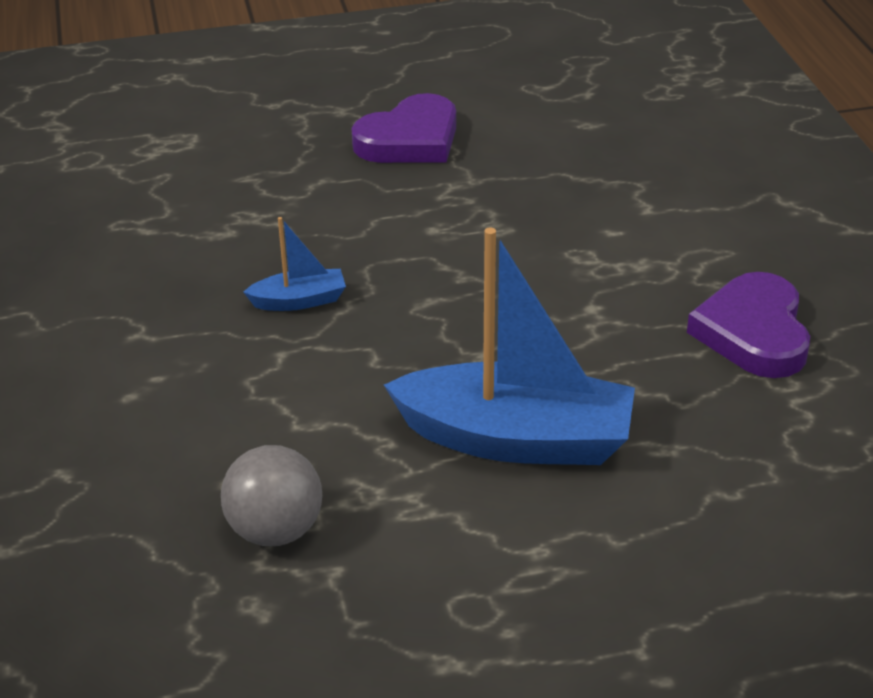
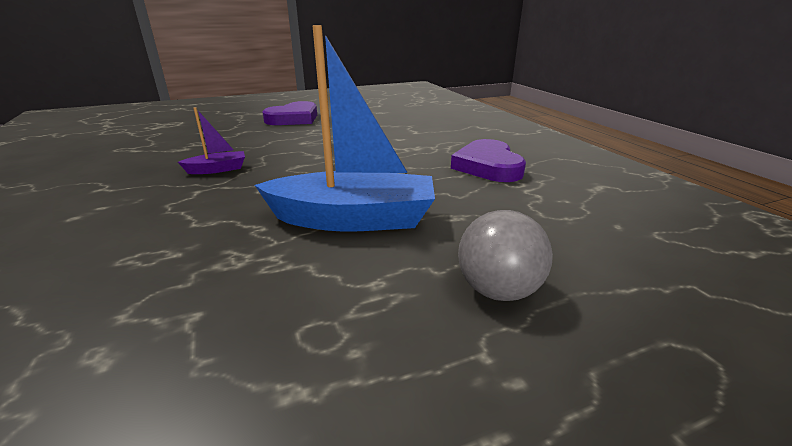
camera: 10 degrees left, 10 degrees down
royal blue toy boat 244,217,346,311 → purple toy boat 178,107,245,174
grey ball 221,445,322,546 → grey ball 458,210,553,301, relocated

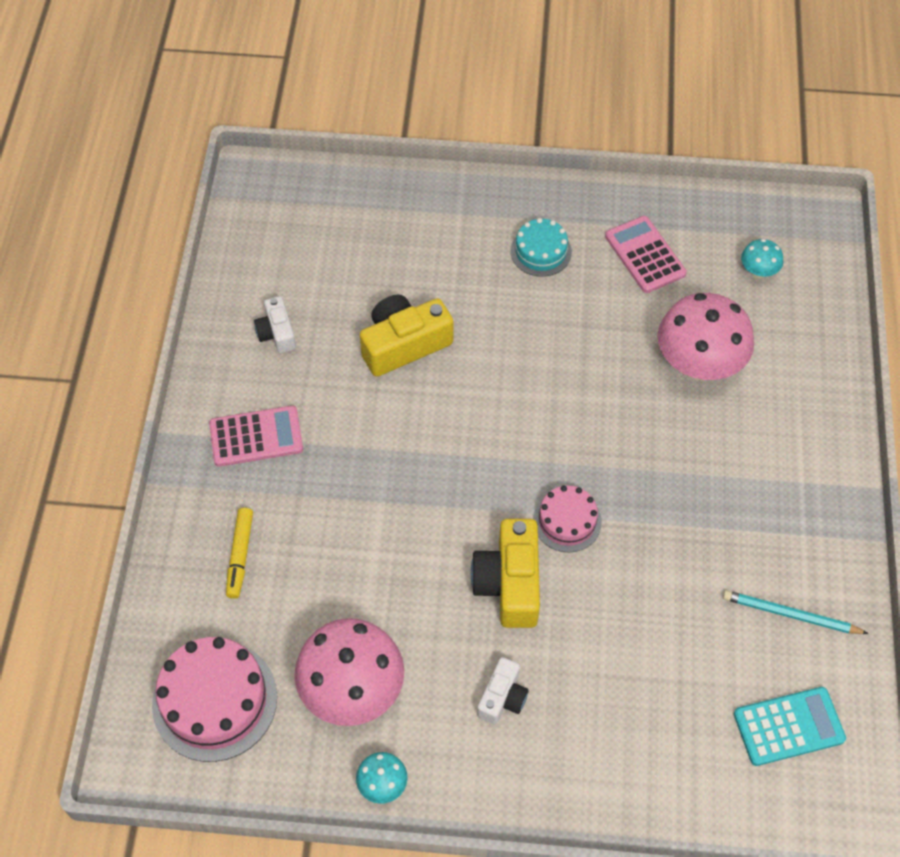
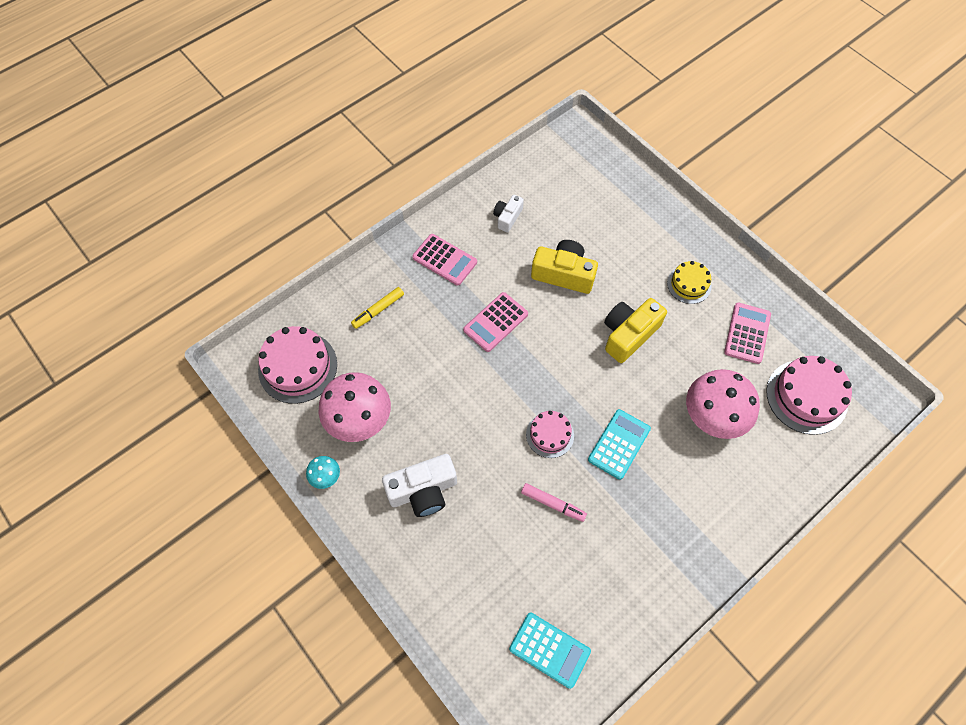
camera: 45 degrees right, 5 degrees up
snow-white compact camera 477,657,529,724 → snow-white compact camera 382,454,457,517, x1.73
- → rose-pink calculator 463,292,528,352
- → rose-pink felt pen 521,483,587,522
- → teal calculator 588,409,651,480
bright yellow compact camera 471,519,540,628 → bright yellow compact camera 604,298,667,363, relocated
teal gateau 510,218,572,277 → bright yellow gateau 667,261,712,304
teal mushroom 741,239,783,278 → rose-pink gateau 766,356,852,435
teal lead pencil 723,590,869,634 → -

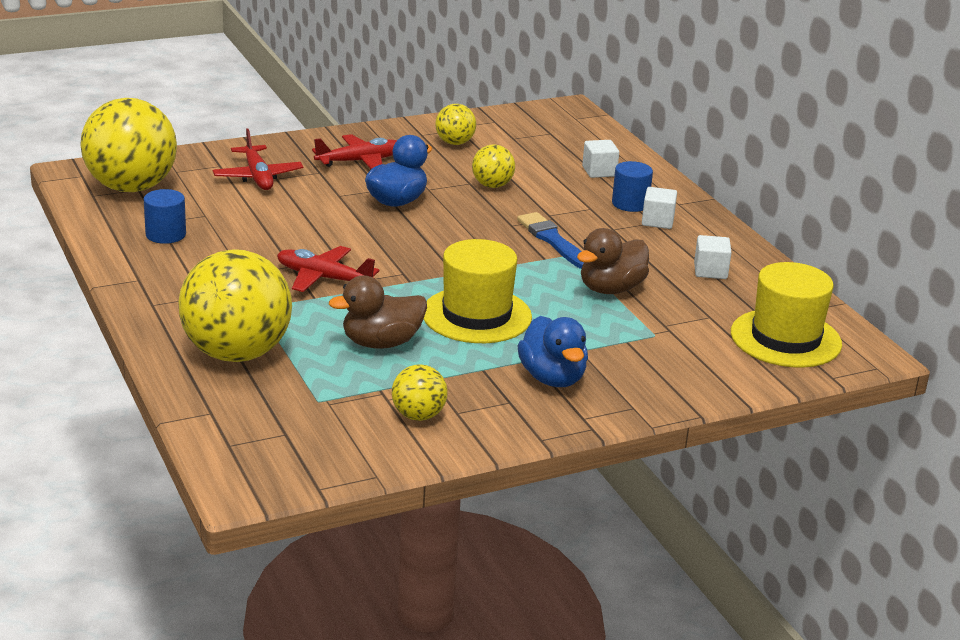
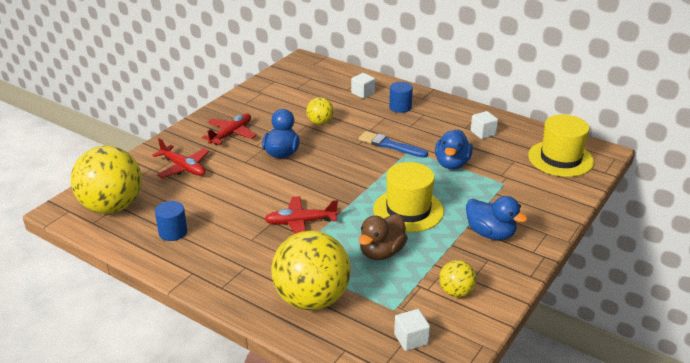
camera: 30 degrees left, 5 degrees up
snow-white cube 642,187,677,229 → snow-white cube 394,309,430,351, relocated
dark brown toy duck 577,228,649,294 → royal blue toy duck 435,129,473,169
bright yellow ball 435,104,476,145 → -

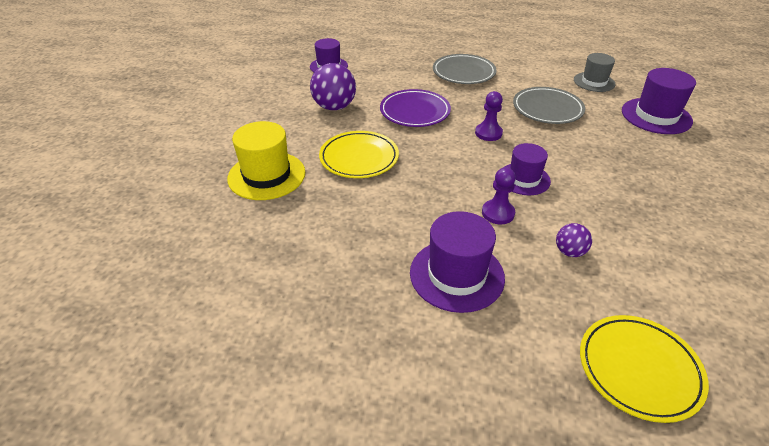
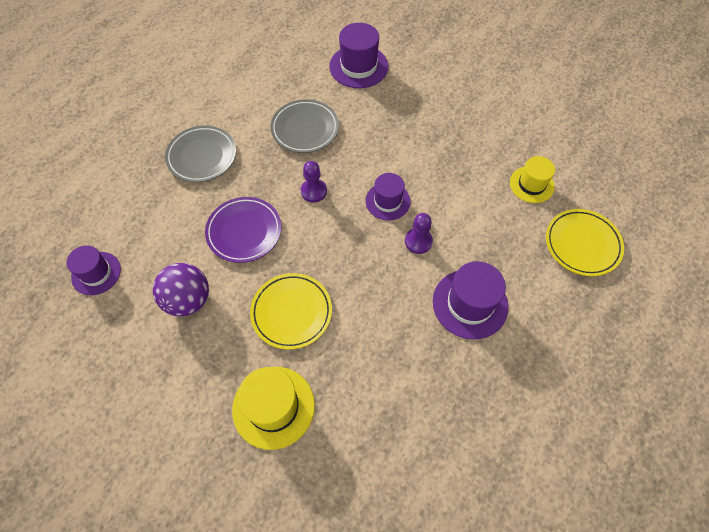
camera: 65 degrees left, 20 degrees up
- → bright yellow hat 510,156,555,203
purple ball 556,223,592,257 → -
grey hat 574,53,615,92 → -

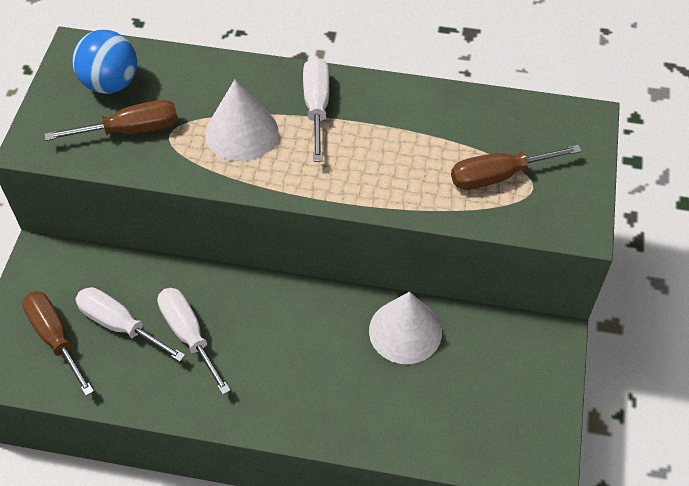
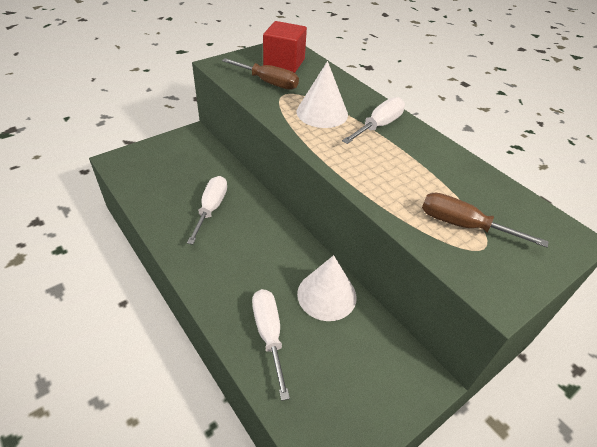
camera: 40 degrees right, 10 degrees down
snow-white hand screwdriver 75,287,185,362 → snow-white hand screwdriver 252,289,290,401, relocated
royal blue ball 72,30,137,94 → scarlet cube 263,21,307,73
dark brown hand screwdriver 22,291,94,396 → -

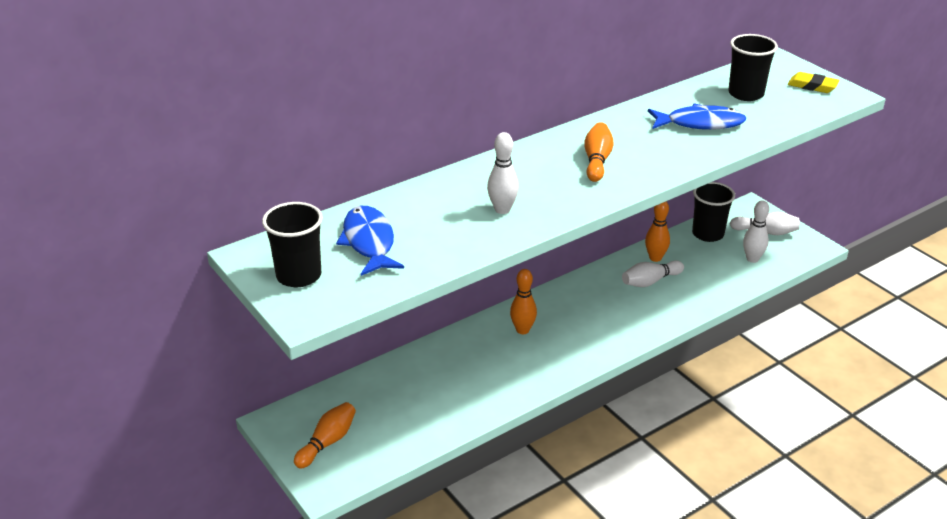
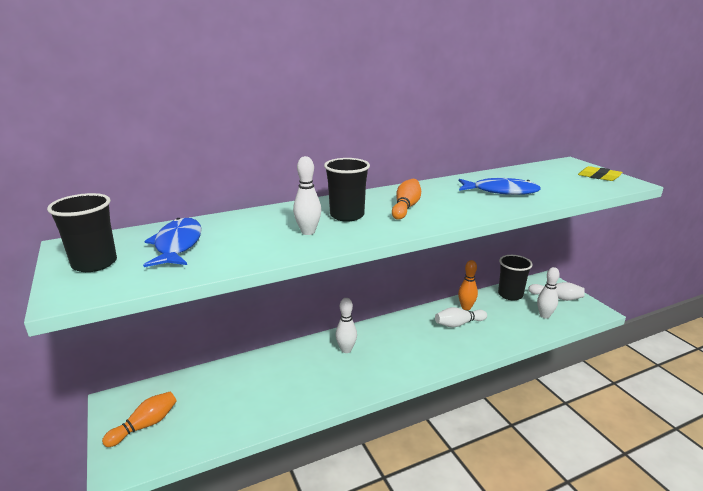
camera: 10 degrees right, 10 degrees down
black tumbler 728,34,778,101 → black tumbler 324,158,370,222, relocated
bright orange bowling pin 510,269,537,334 → snow-white bowling pin 335,298,357,353

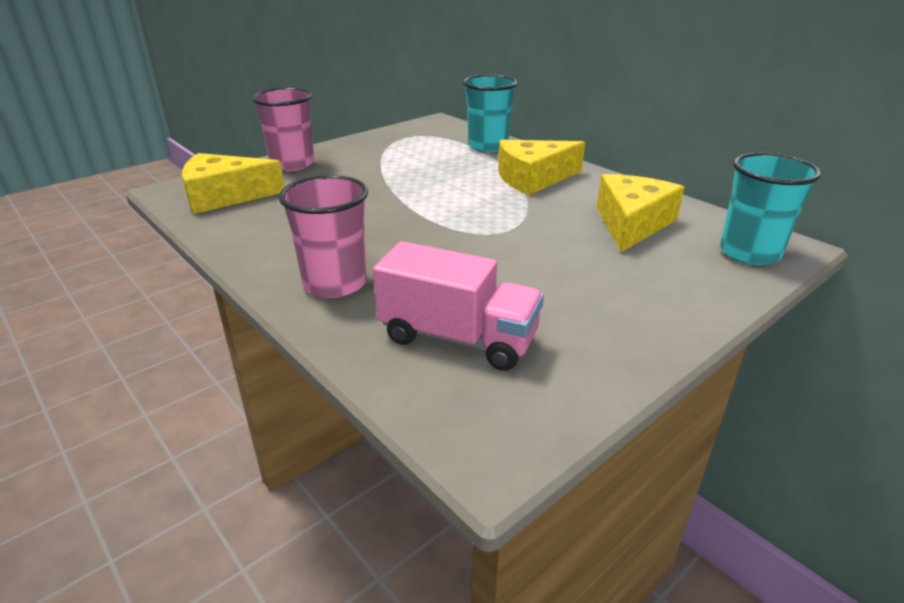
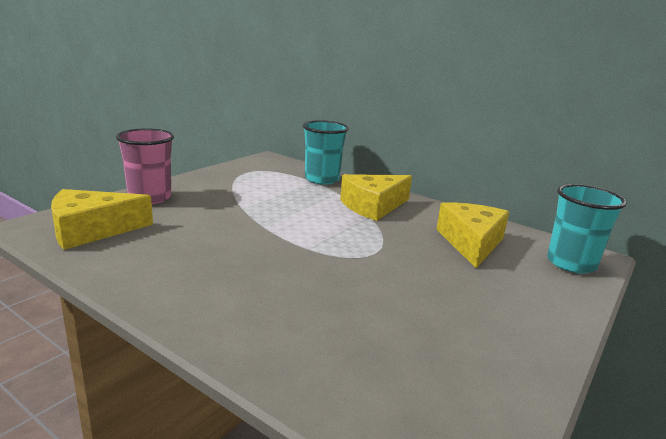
camera: 15 degrees left, 10 degrees down
rose-pink tumbler 279,175,368,298 → -
rose-pink truck 373,241,544,371 → -

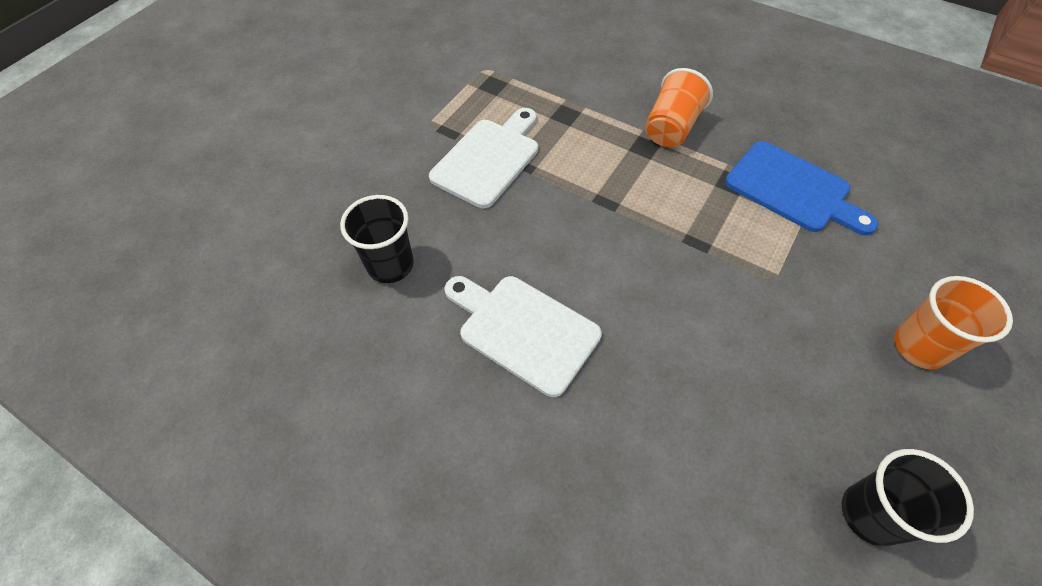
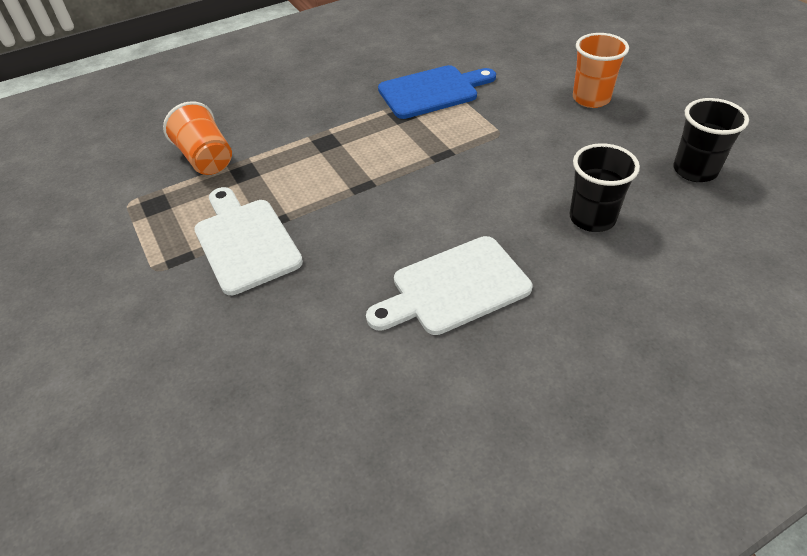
camera: 60 degrees left, 10 degrees down
bright orange tumbler 645,68,713,147 → bright orange tumbler 163,101,232,175, relocated
black tumbler 340,195,414,283 → black tumbler 569,143,640,232, relocated

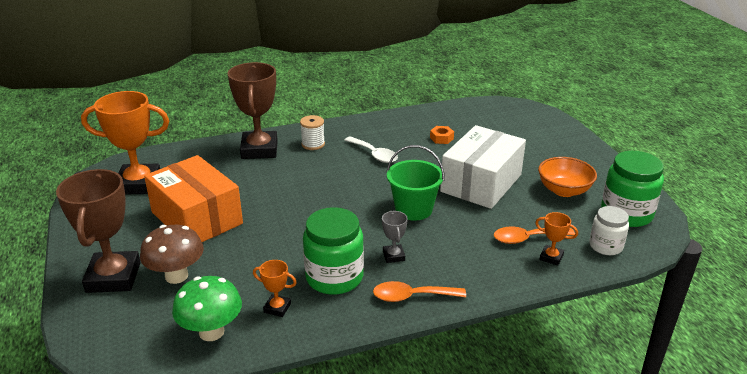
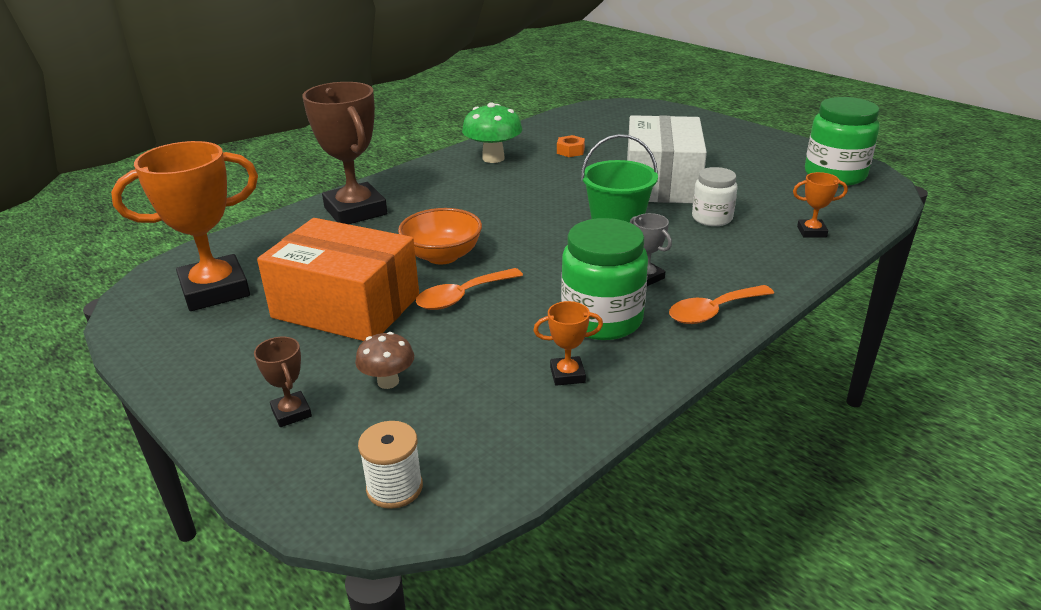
camera: 25 degrees left, 0 degrees up
dark brown trophy 56,169,141,293 → dark brown trophy 254,337,312,427, x0.44
dark brown mushroom 140,225,204,284 → dark brown mushroom 355,332,414,389, x0.61
snow-white reel of thread 300,115,325,150 → snow-white reel of thread 358,421,423,509, relocated
bright orange bowl 538,157,597,197 → bright orange bowl 398,208,482,264, relocated
bright orange spoon 494,226,575,244 → bright orange spoon 416,268,523,310, relocated
green mushroom 172,276,242,341 → green mushroom 462,102,522,163, relocated
snow-white preserve jar 589,206,629,255 → snow-white preserve jar 692,167,738,226, relocated
snow-white spoon 344,136,398,163 → -

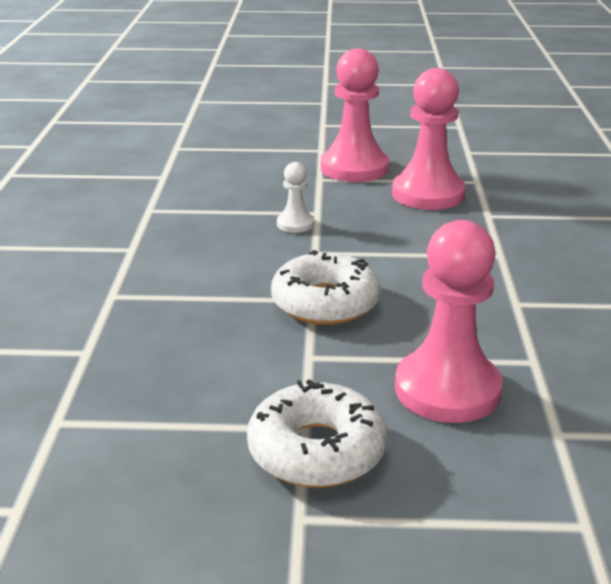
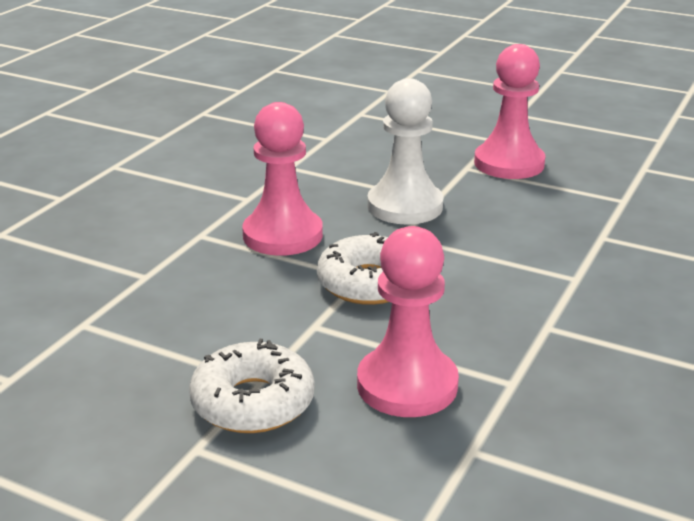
camera: 25 degrees right, 0 degrees up
rose-pink pawn 392,68,466,210 → rose-pink pawn 242,102,323,256, relocated
snow-white pawn 277,162,314,233 → snow-white pawn 367,78,444,225, x2.06

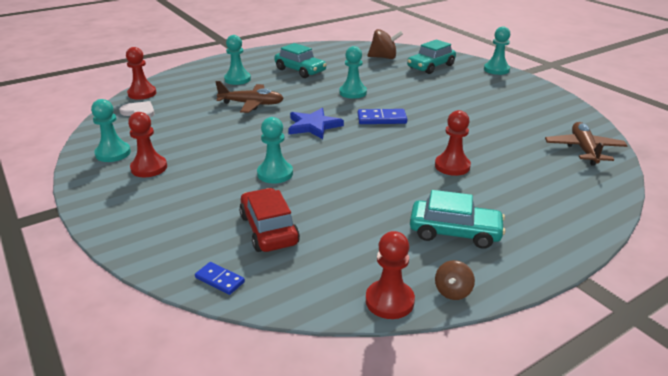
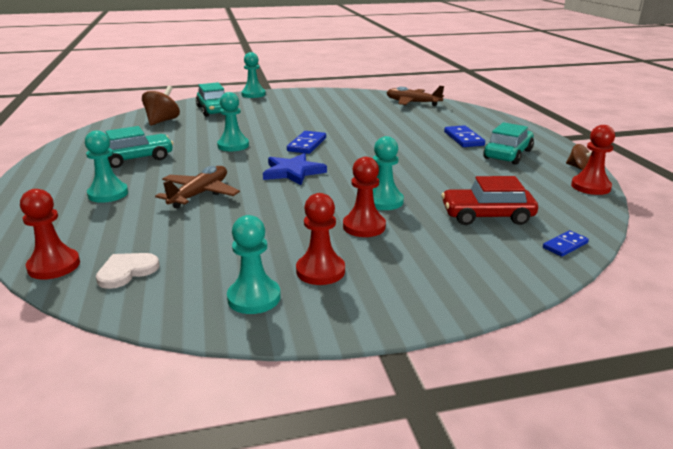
camera: 70 degrees left, 5 degrees down
scarlet pawn 435,110,471,176 → scarlet pawn 343,157,386,237, relocated
- → royal blue domino tile 444,125,485,147

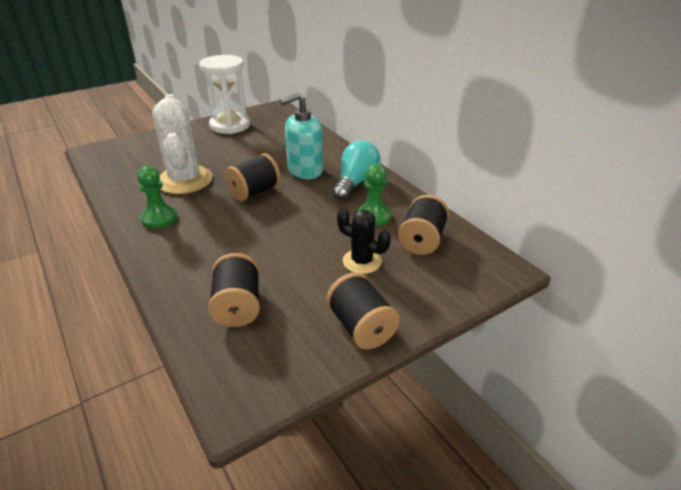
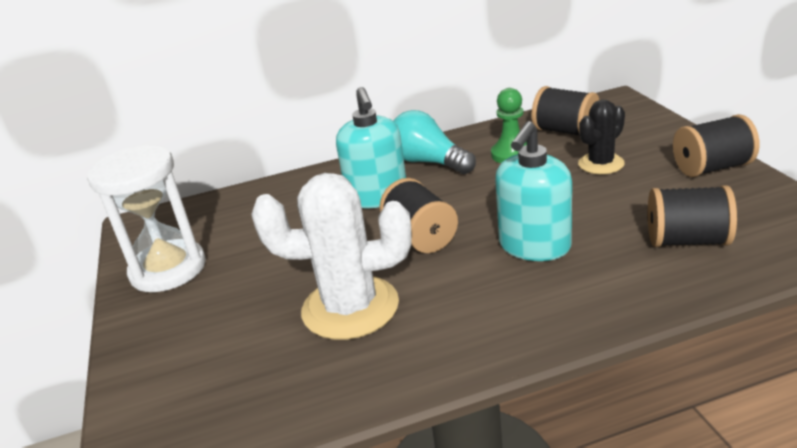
camera: 70 degrees left, 5 degrees down
- → teal soap dispenser 495,121,572,261
green pawn 137,166,177,229 → -

